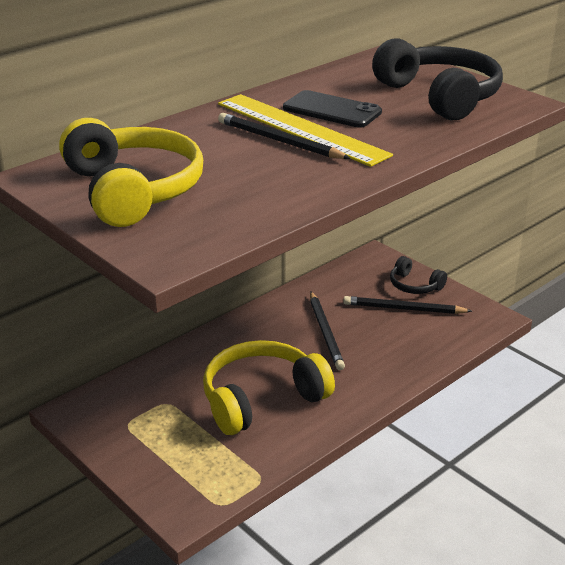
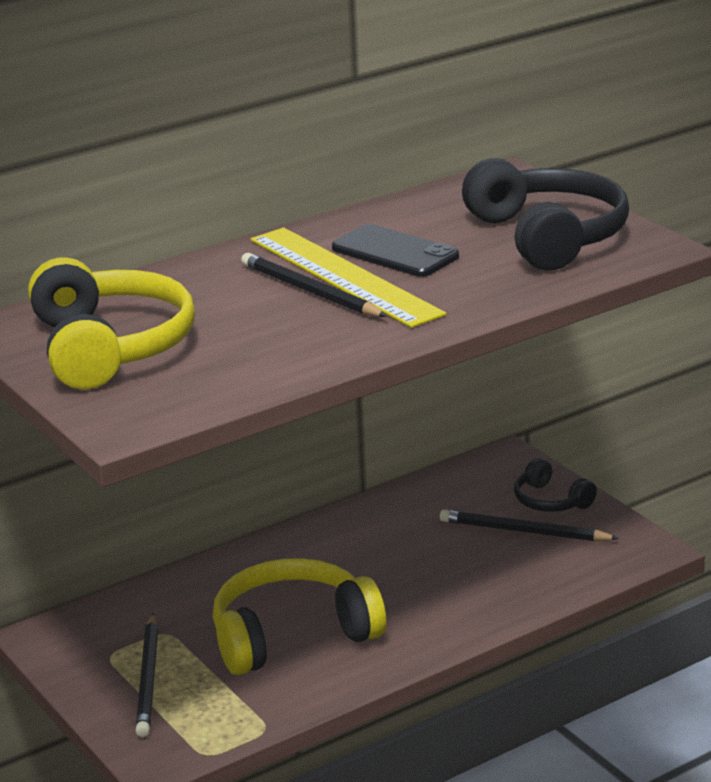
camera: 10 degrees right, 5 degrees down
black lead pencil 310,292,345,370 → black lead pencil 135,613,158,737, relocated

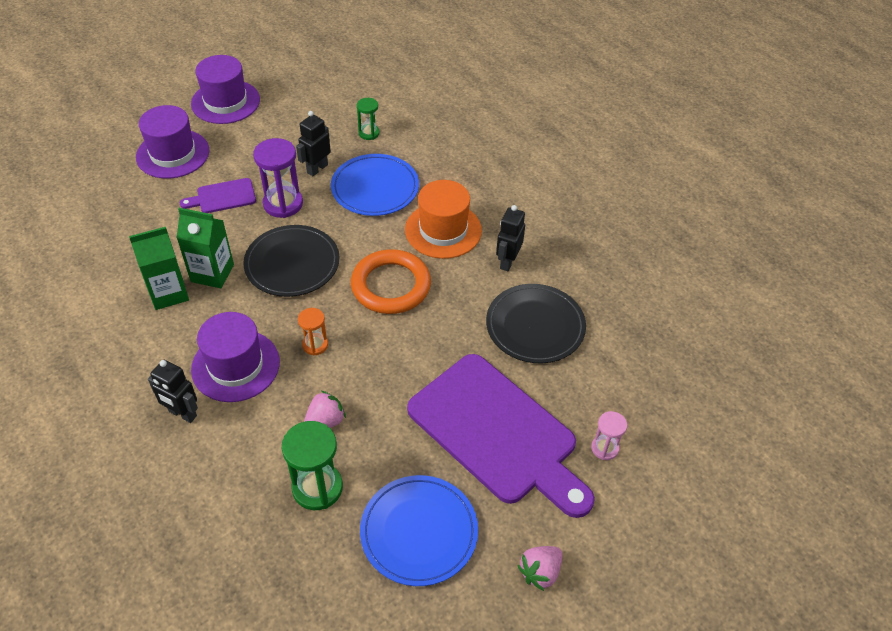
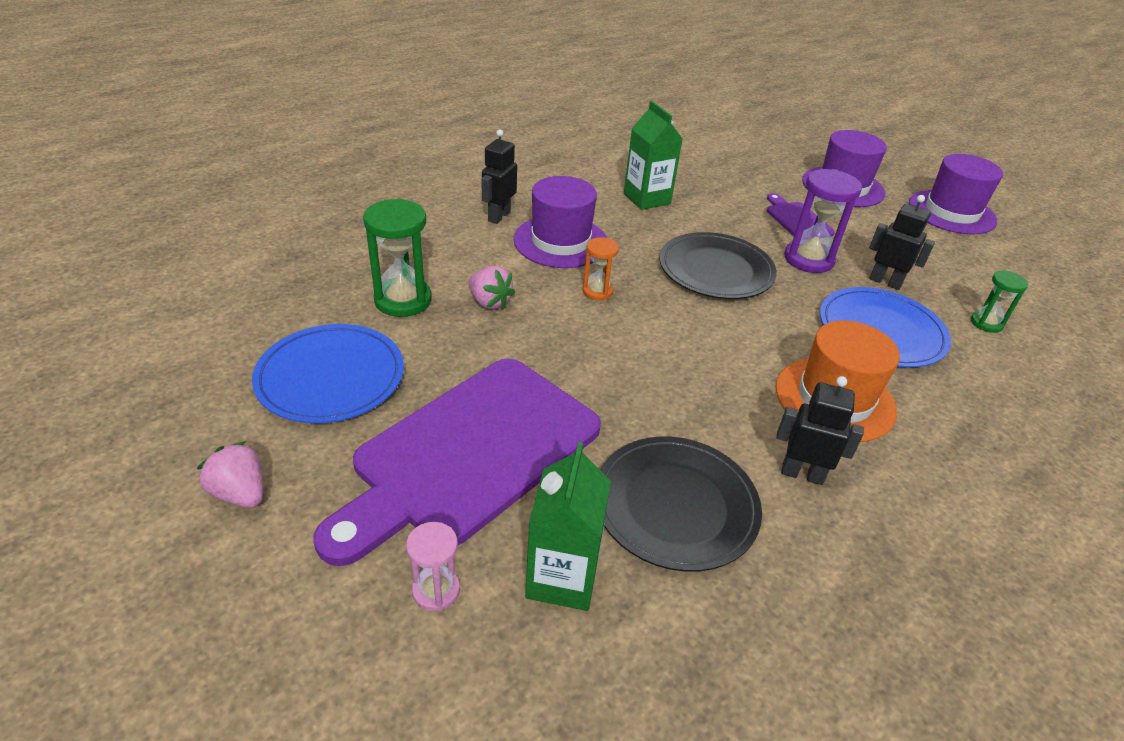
camera: 85 degrees right, 10 degrees down
green juice carton 177,208,234,288 → green juice carton 525,442,611,611, relocated
bright orange ring 351,249,431,314 → -

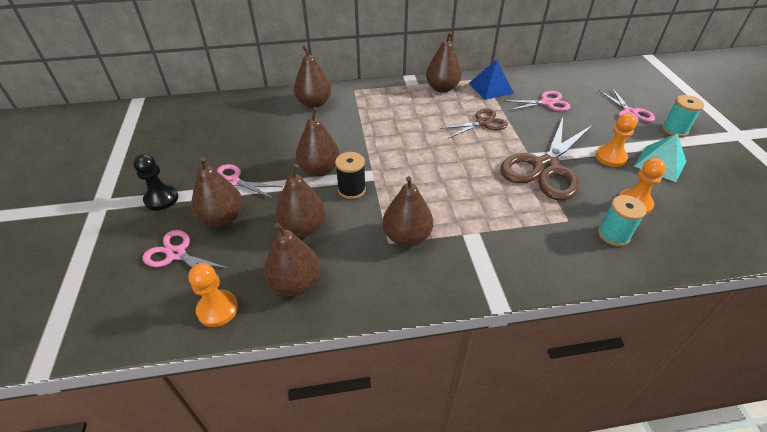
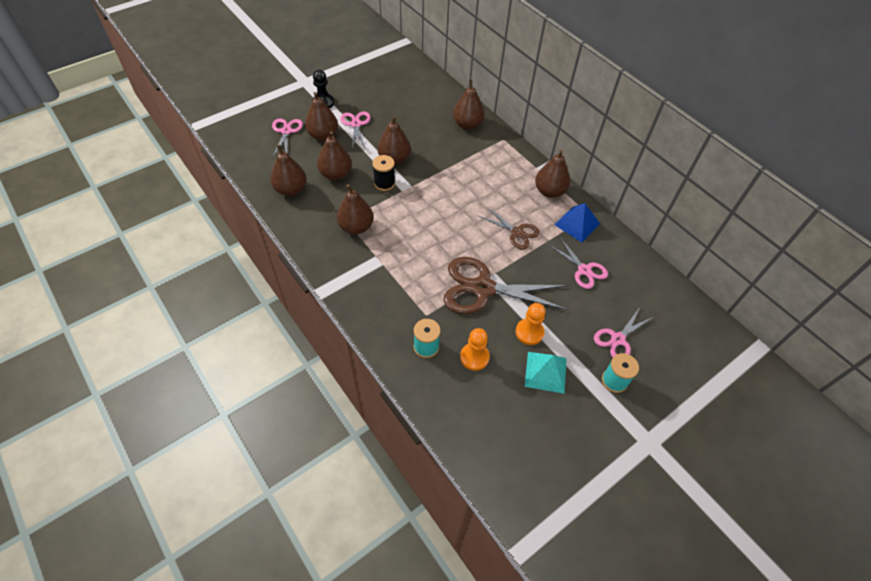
camera: 60 degrees right, 10 degrees up
bright orange pawn 188,263,238,327 → -

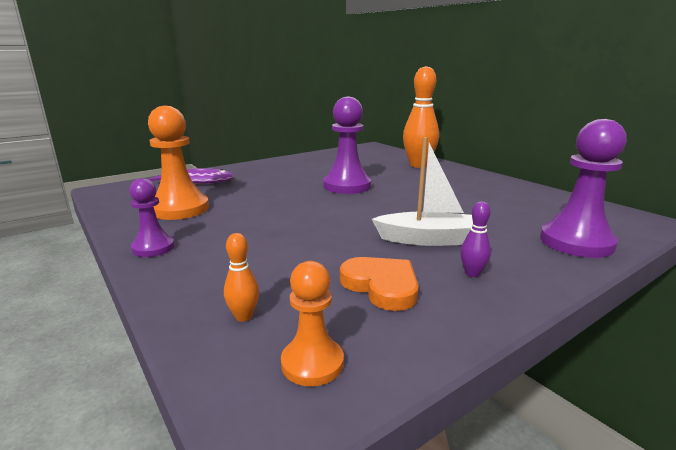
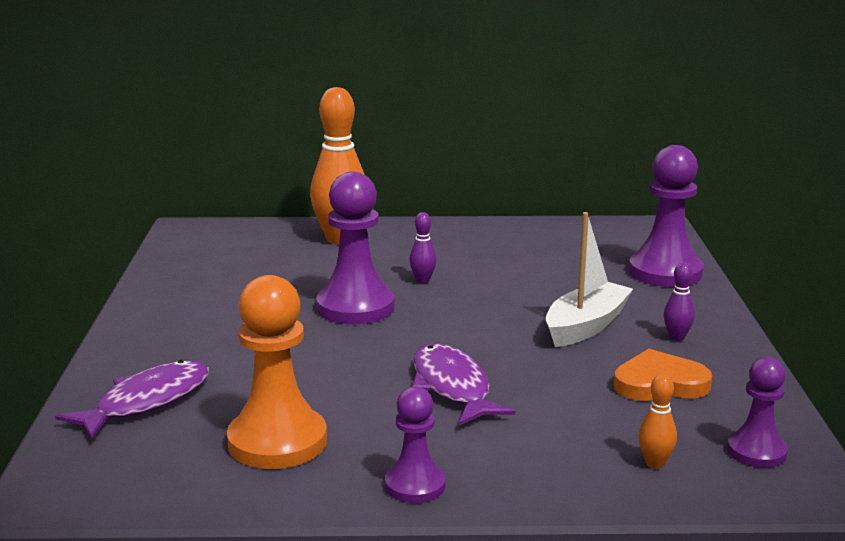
camera: 55 degrees left, 0 degrees up
- → purple bowling pin 409,212,437,283
- → purple toy fish 412,343,515,426
bright orange pawn 281,261,344,386 → purple pawn 727,357,788,468

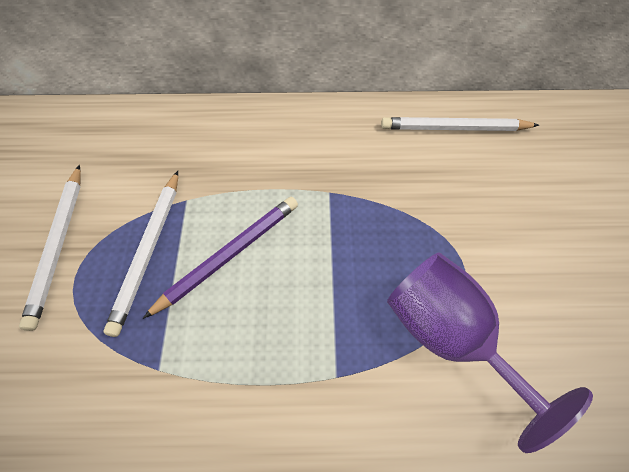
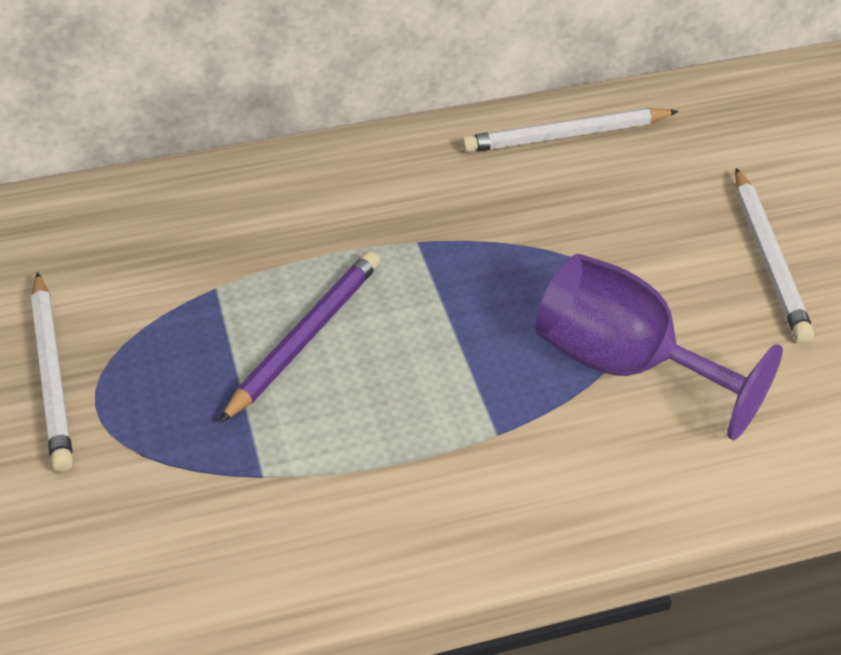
camera: 15 degrees left, 15 degrees down
snow-white lead pencil 104,171,178,337 → snow-white lead pencil 735,168,814,343, relocated

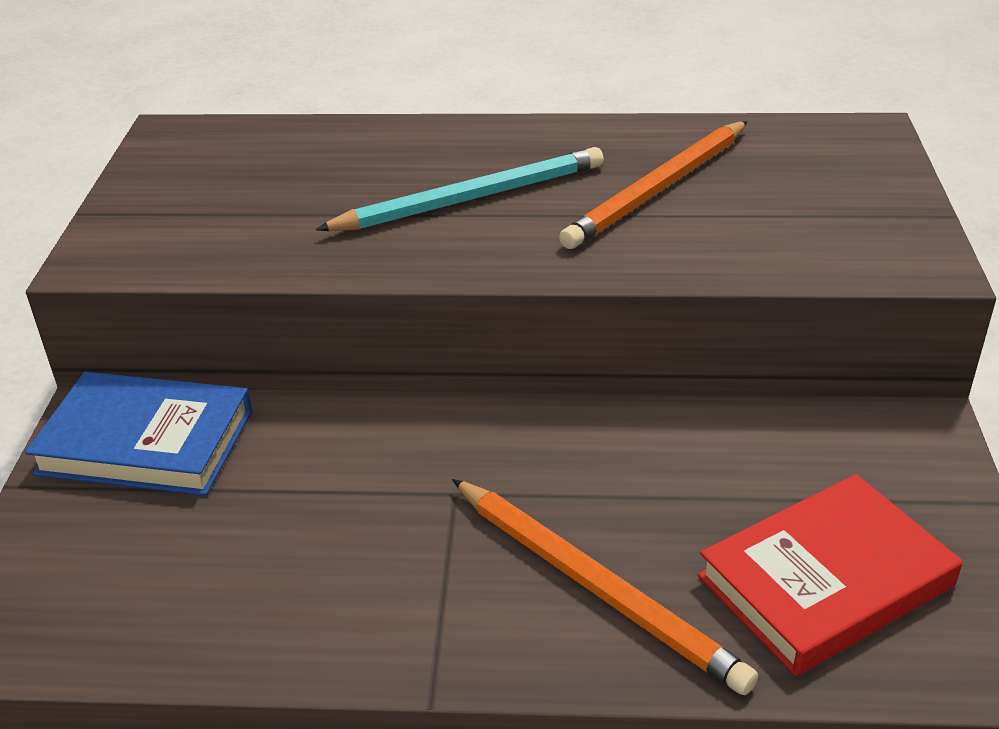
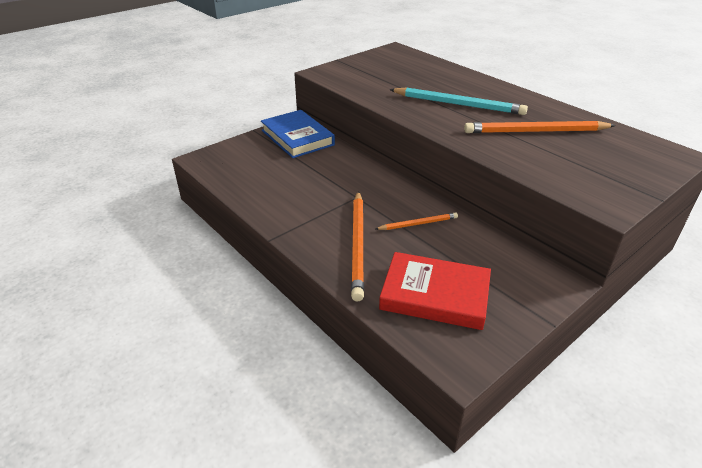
camera: 45 degrees right, 0 degrees up
- → bright orange lead pencil 376,213,458,230

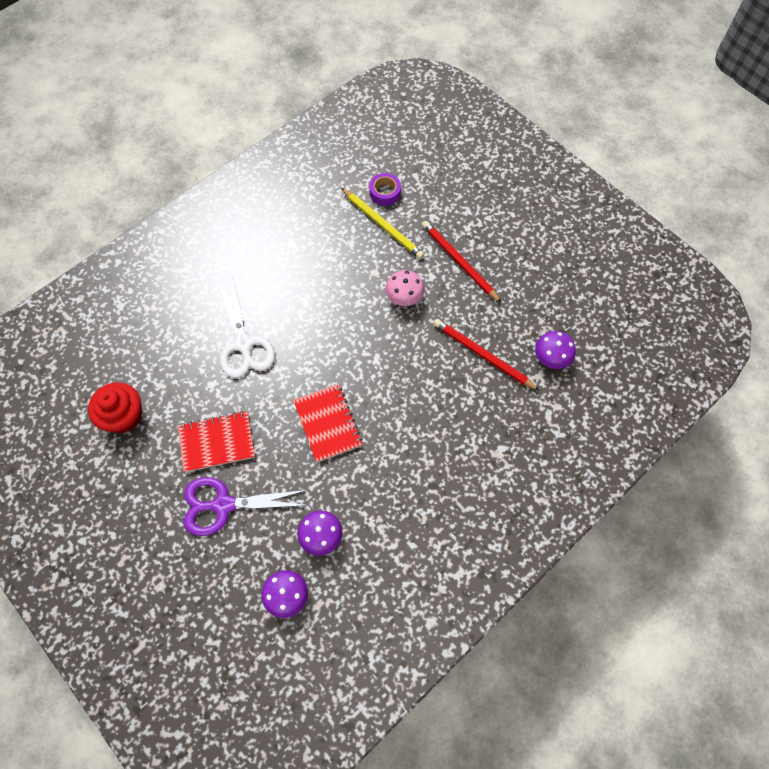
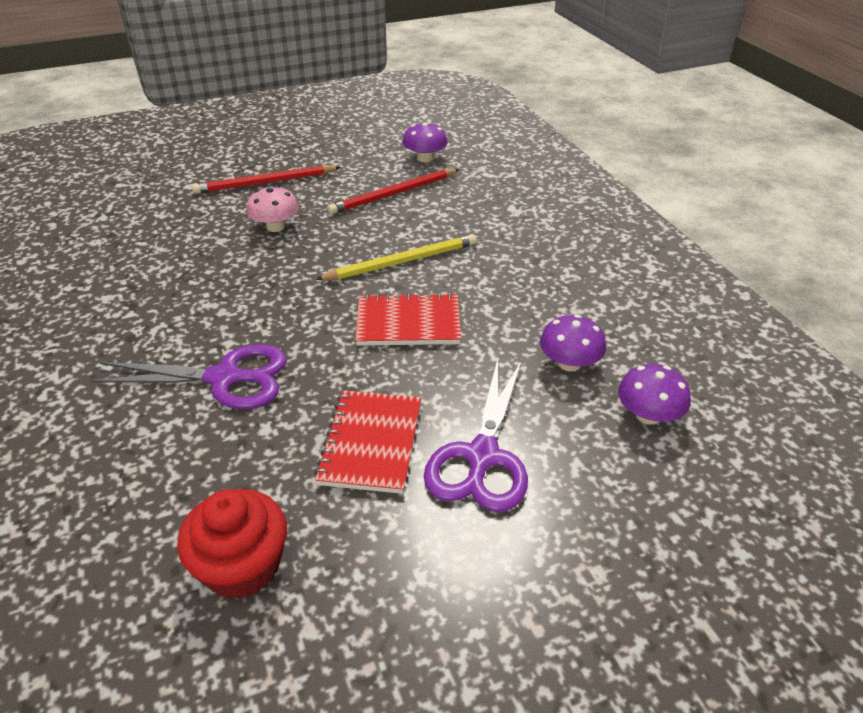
camera: 70 degrees left, 25 degrees down
snow-white pair of scissors 219,277,275,378 → purple pair of scissors 91,344,287,409
bright yellow lead pencil 341,188,424,259 → bright yellow lead pencil 315,234,477,280, relocated
purple tape 369,173,401,206 → -

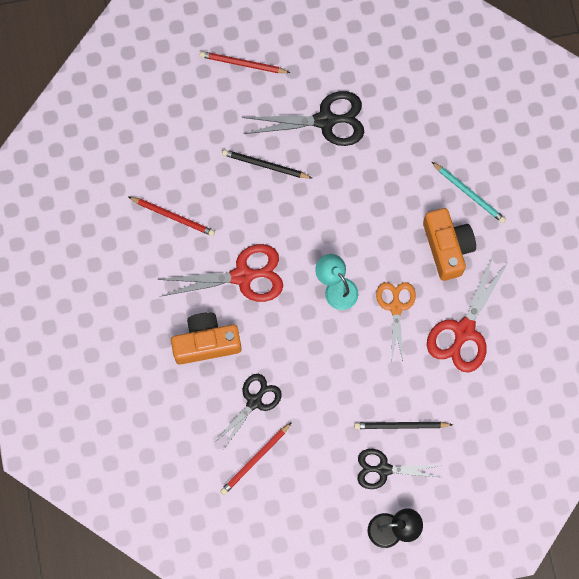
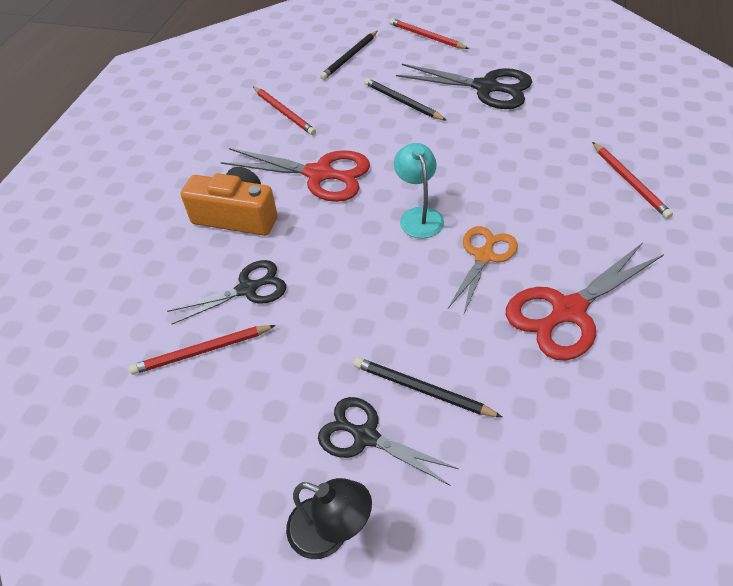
camera: 30 degrees right, 25 degrees down
- → black lead pencil 320,31,378,80
teal lead pencil 432,162,506,223 → scarlet lead pencil 592,142,673,219
bright orange compact camera 423,208,476,281 → -

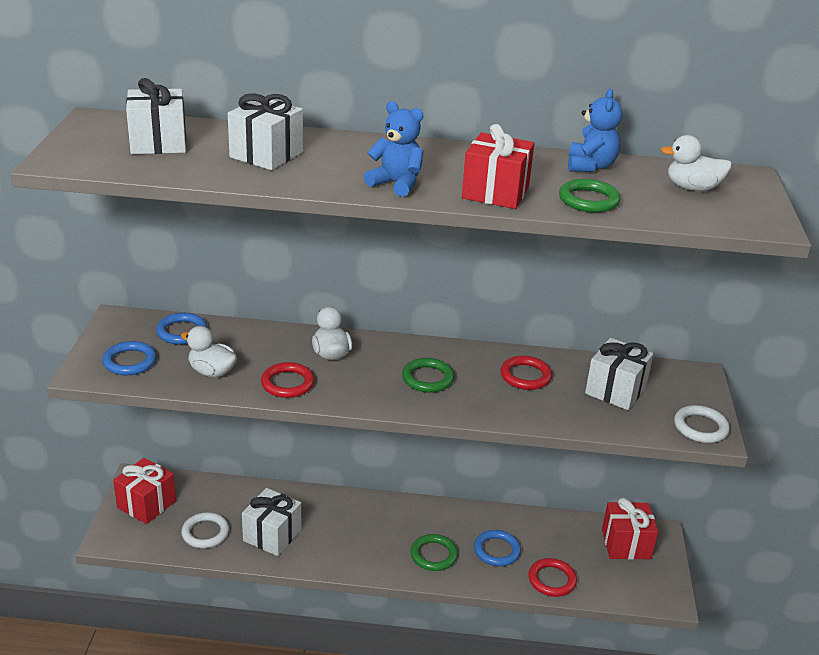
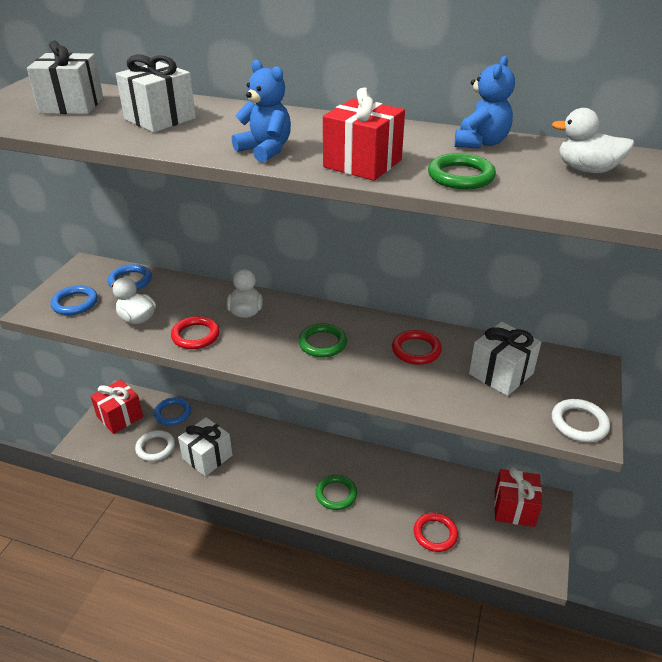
camera: 15 degrees right, 5 degrees up
royal blue ring 474,530,521,566 → royal blue ring 154,397,191,425, relocated

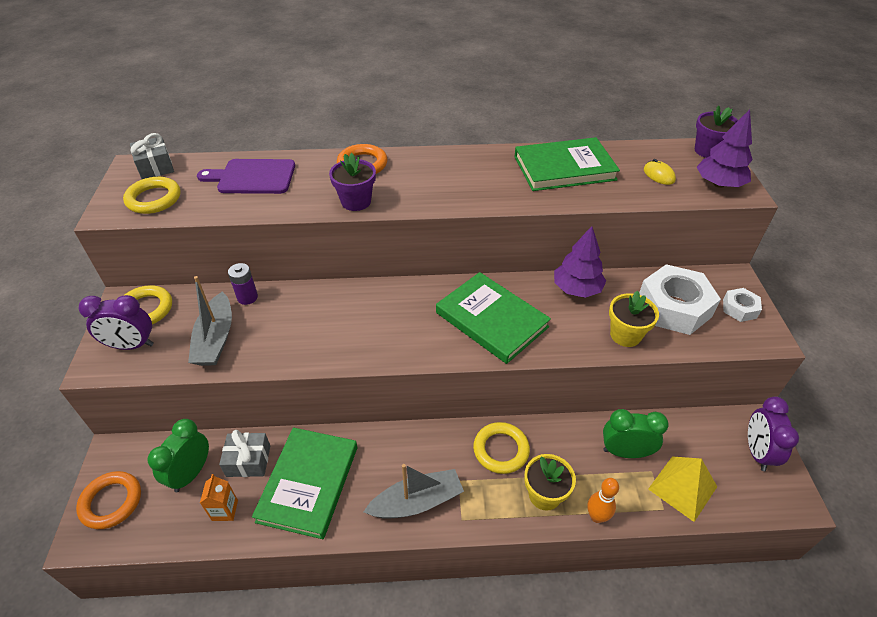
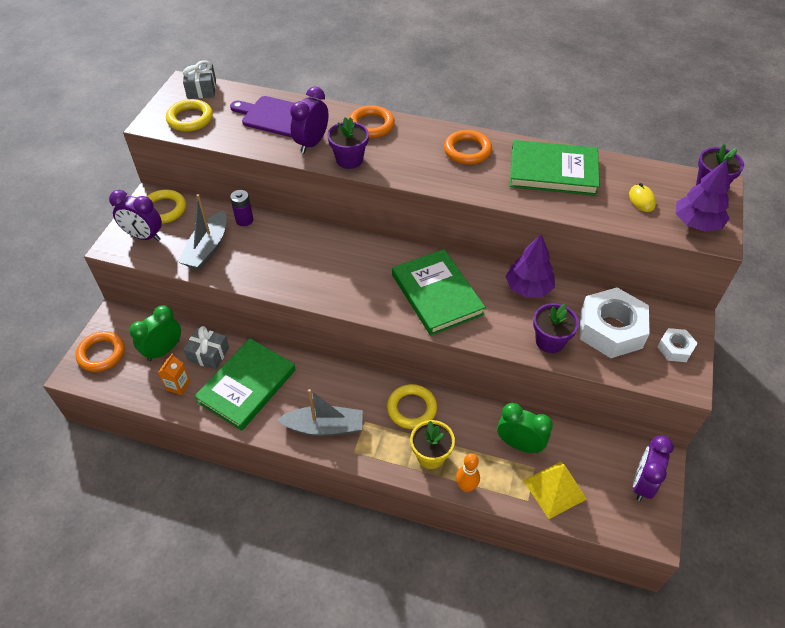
camera: 20 degrees right, 5 degrees up
- → purple alarm clock 290,87,329,153
- → bright orange ring 444,130,492,165
bright yellow flower pot 609,291,659,347 → purple flower pot 533,303,579,353

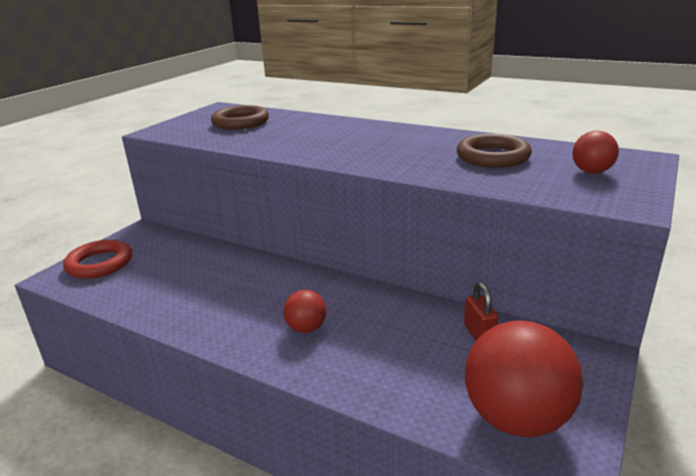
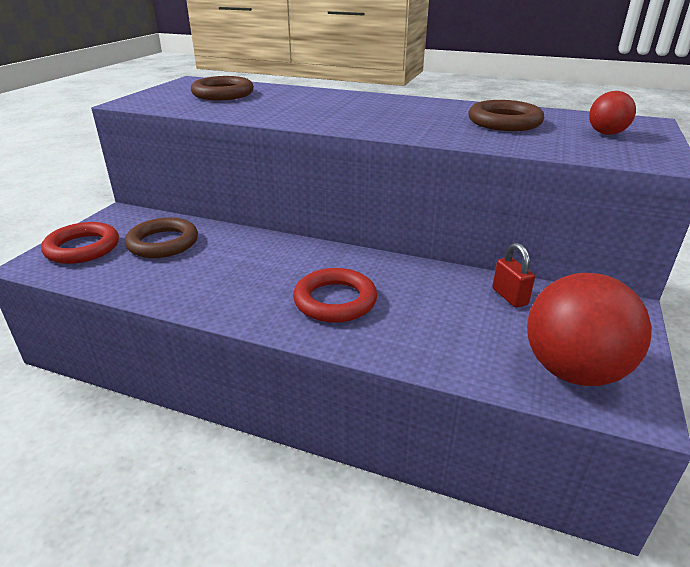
camera: 10 degrees left, 5 degrees up
- → dark brown ring 125,217,198,258
scarlet ball 283,290,326,333 → scarlet ring 293,268,377,323

